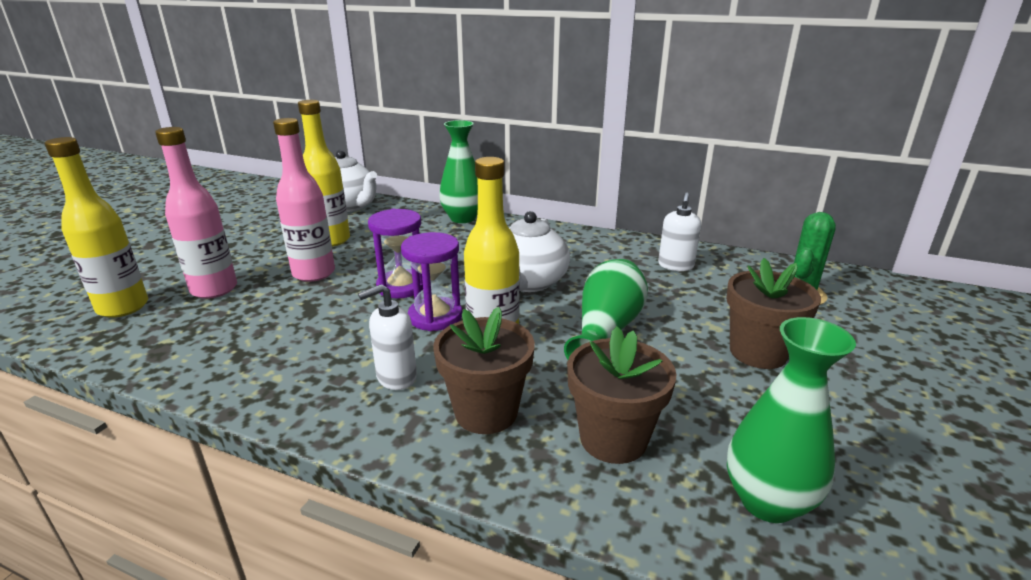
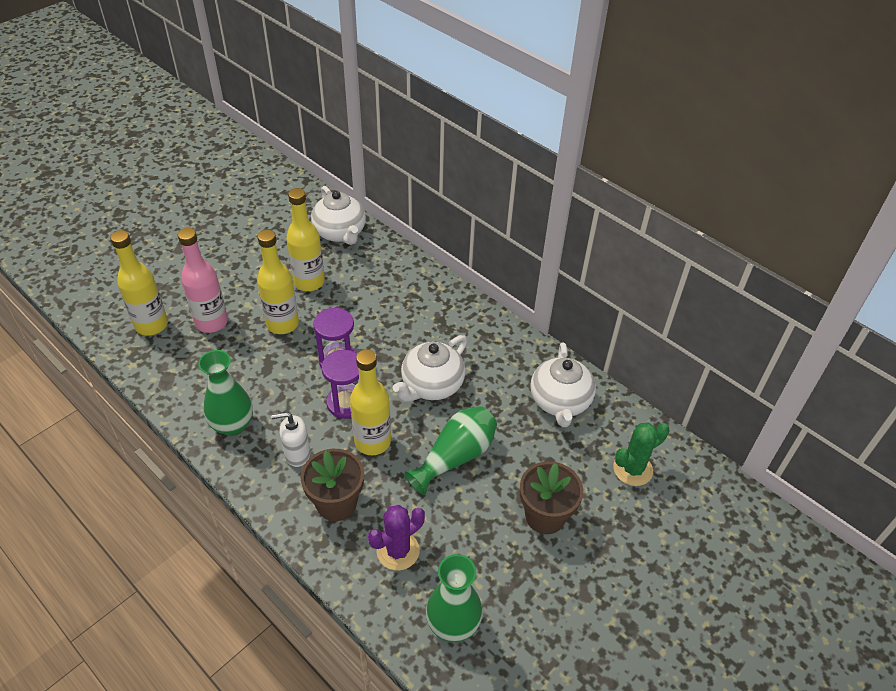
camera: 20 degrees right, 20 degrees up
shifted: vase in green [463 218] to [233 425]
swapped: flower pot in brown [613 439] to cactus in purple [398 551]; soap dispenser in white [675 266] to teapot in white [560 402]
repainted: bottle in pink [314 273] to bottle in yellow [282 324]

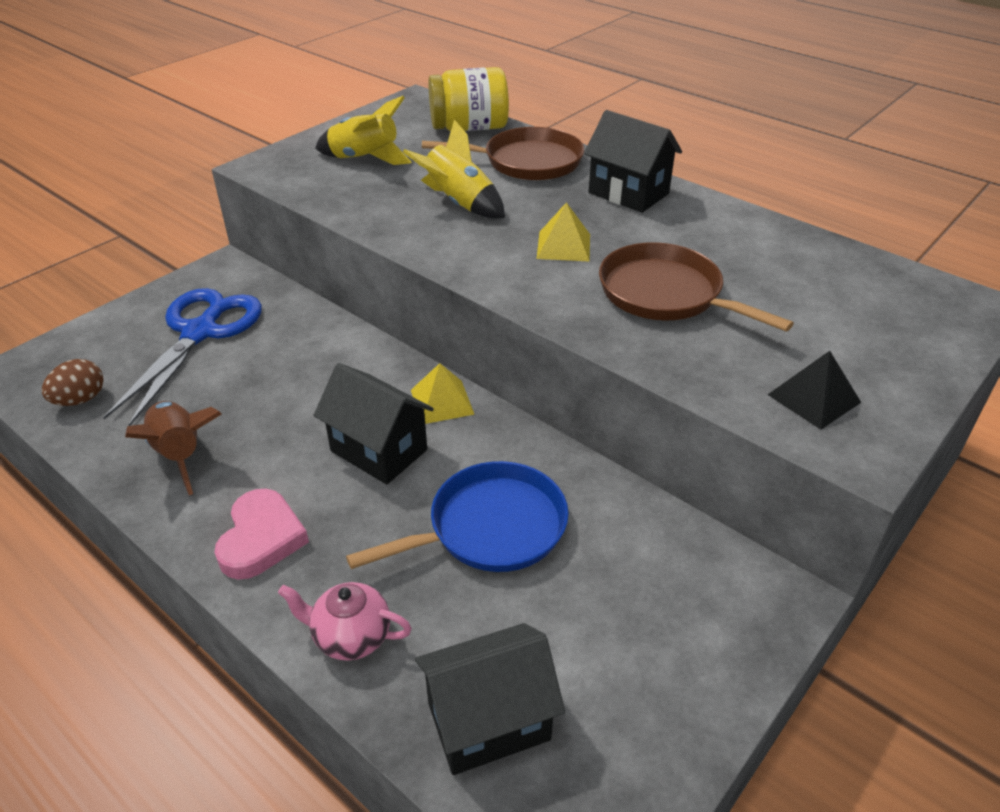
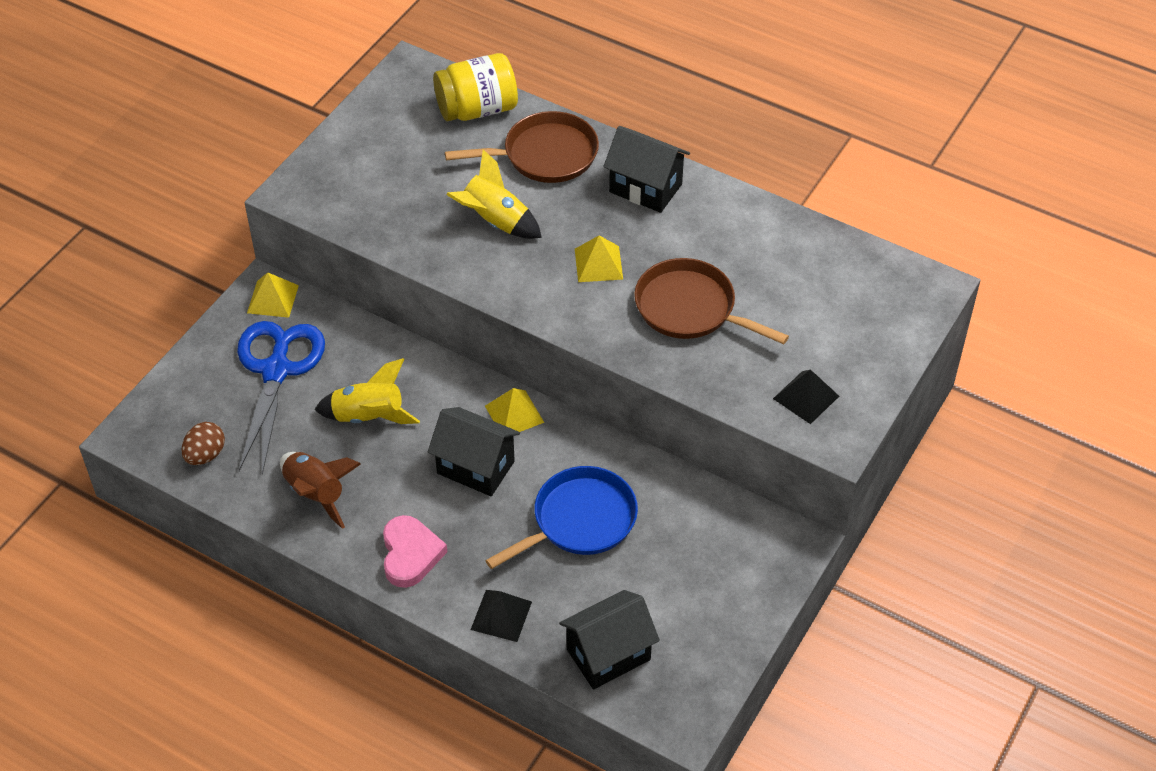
camera: 10 degrees left, 10 degrees up
new: pyramid in yellow [272 299]
shifted: rocket in yellow [365 159] to [368 417]
swapped: teapot in pink [350 637] to pyramid in black [501 615]

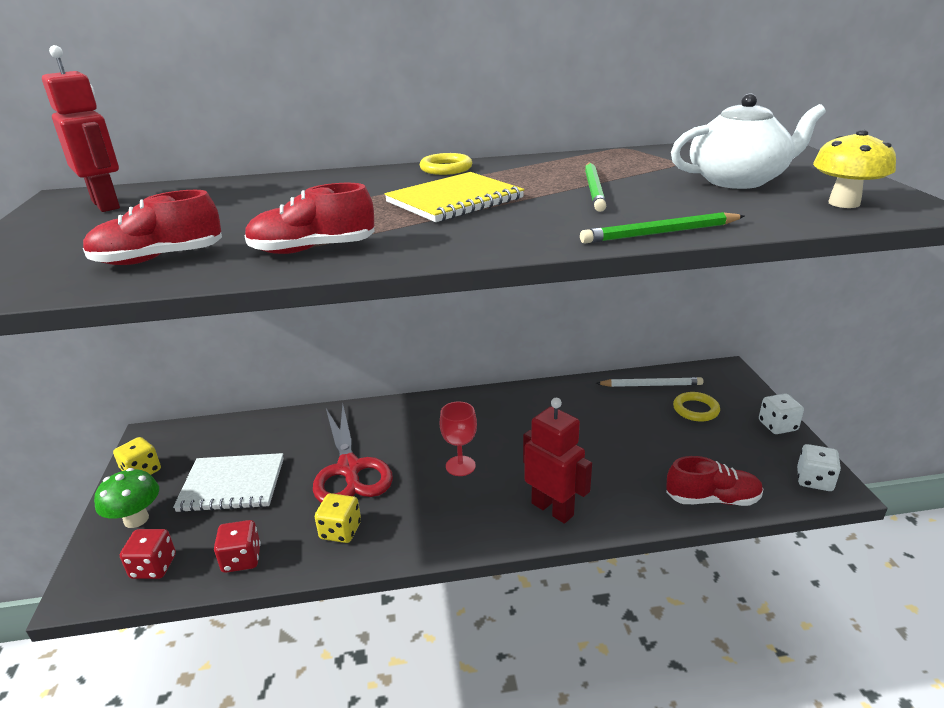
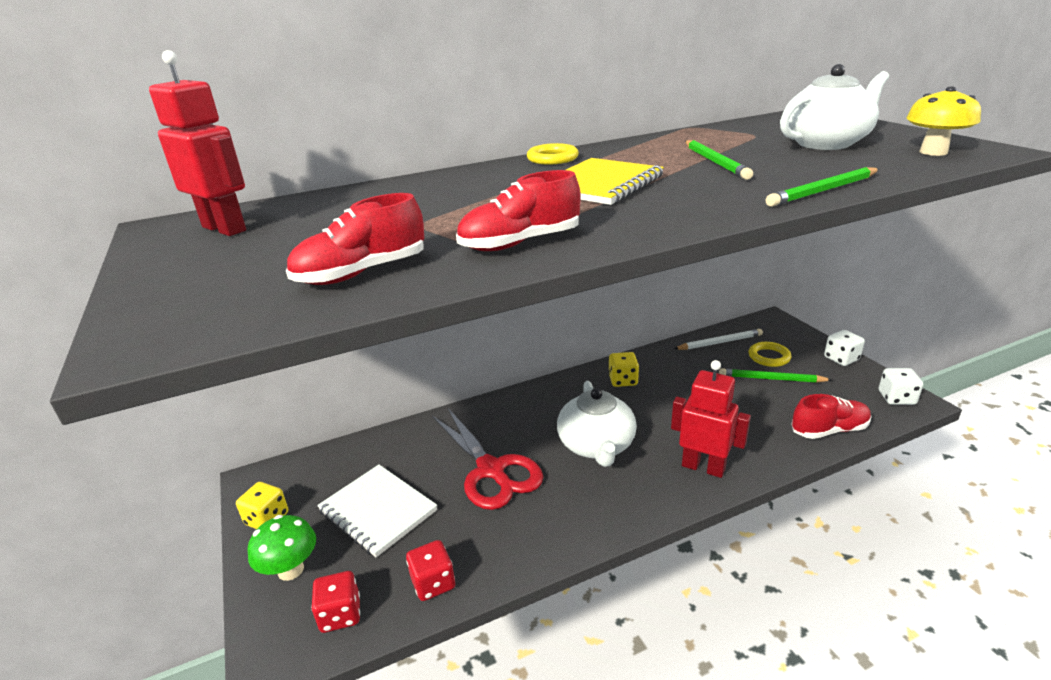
camera: 15 degrees left, 0 degrees up
new: pencil in green [771 379]
shifted: dice in yellow [340 531] to [623 380]
swapped: goblet in red [460 466] to teapot in white [596 445]
rotated: notebook in white [232 485] = [378 511] 60 degrees clockwise

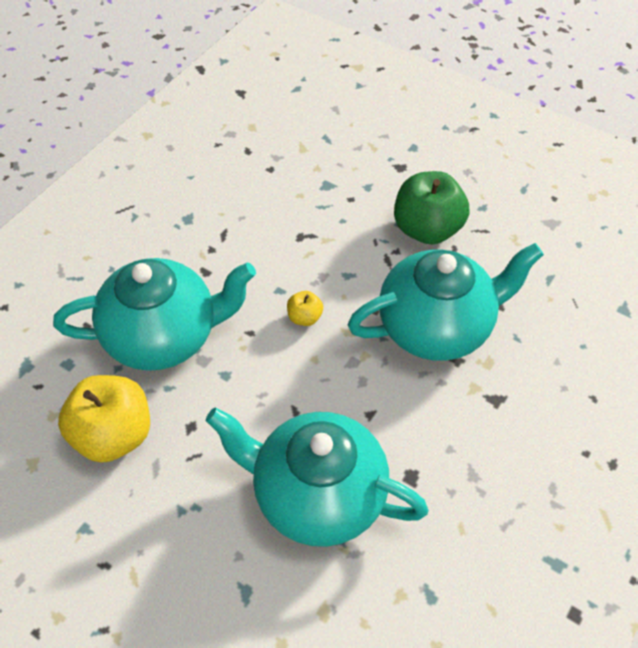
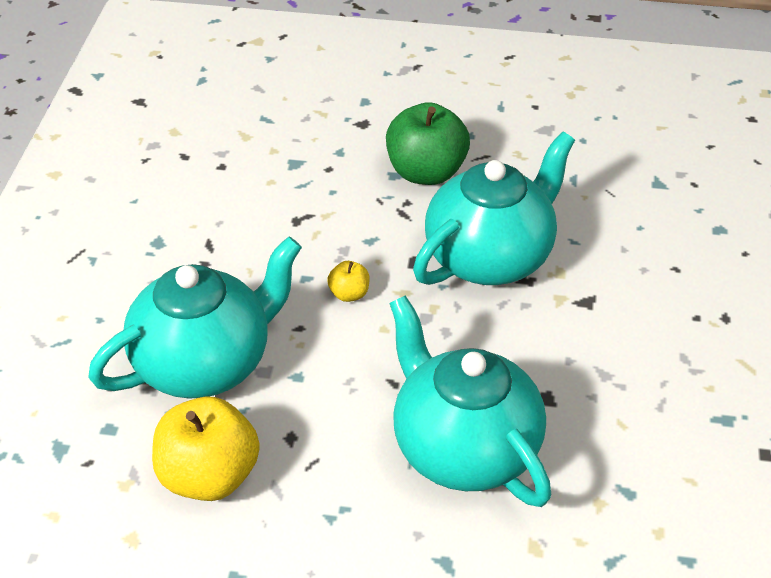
camera: 25 degrees left, 10 degrees down
rotated: teapot in turquoise [317 495] = [464 449] 60 degrees clockwise

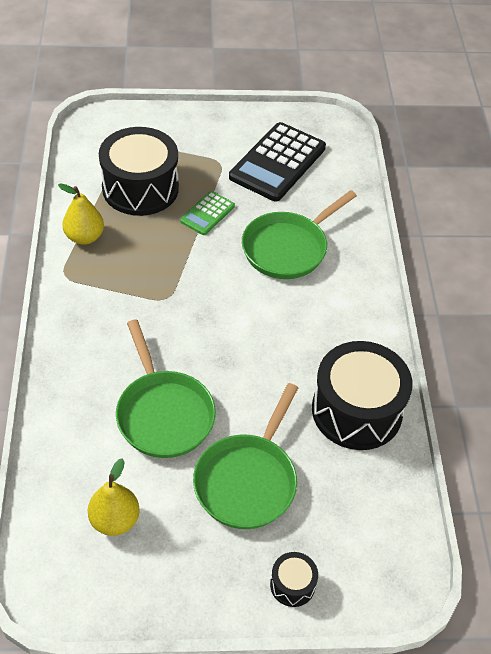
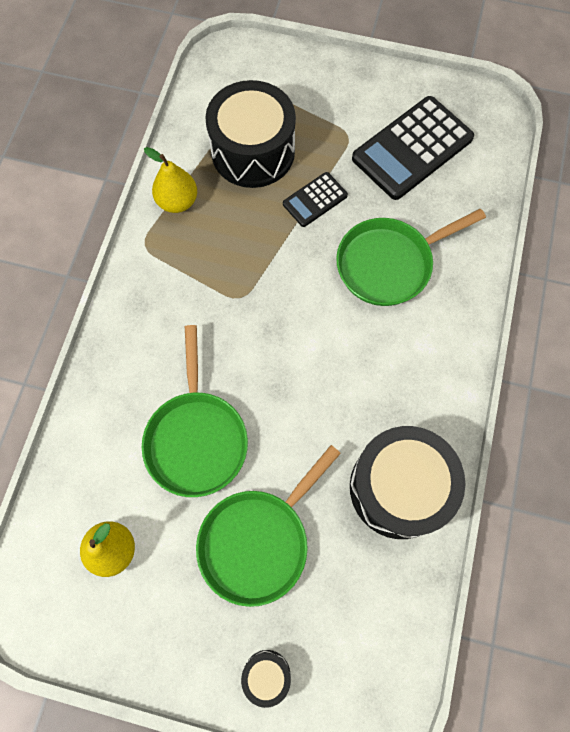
camera: 20 degrees right, 20 degrees up
repainted: calculator in green [207 214] to calculator in black [315 200]

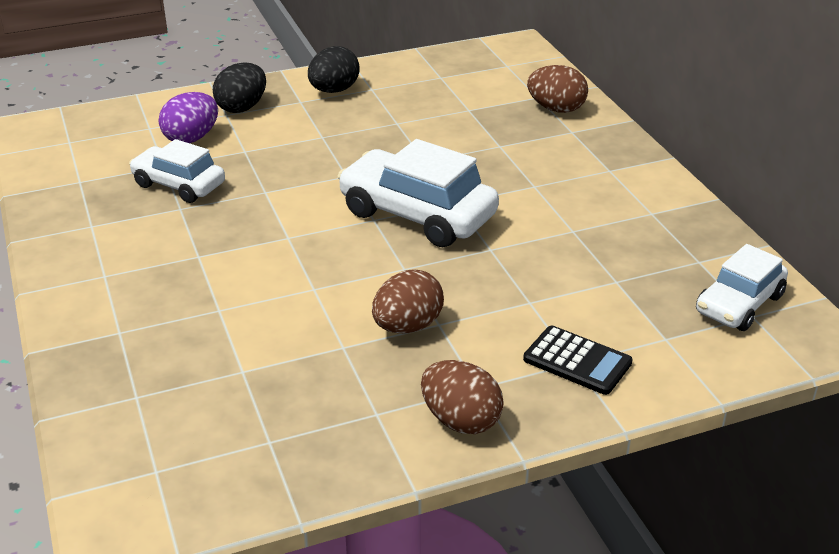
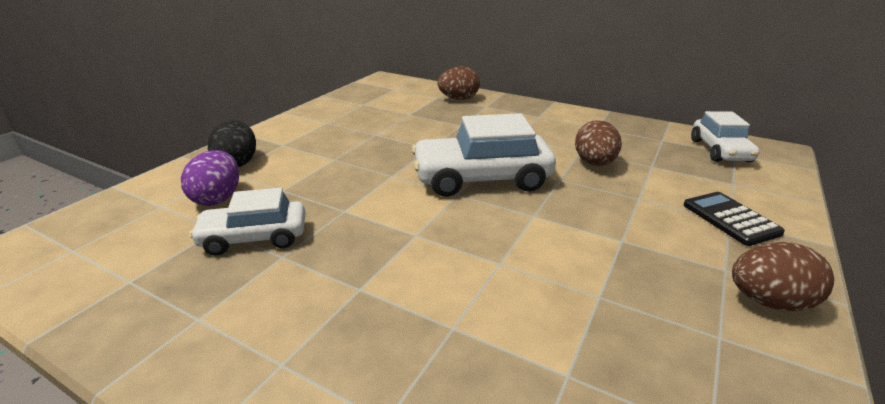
camera: 40 degrees left, 5 degrees down
gone: egg in black [334 90]
shifted: egg in brown [407 326] to [594 163]
rotated: calculator in black [577 361] = [730 219] 105 degrees counterclockwise

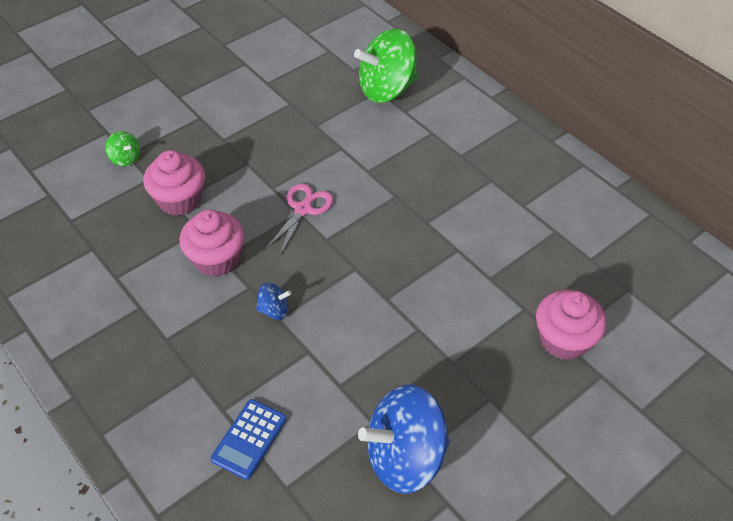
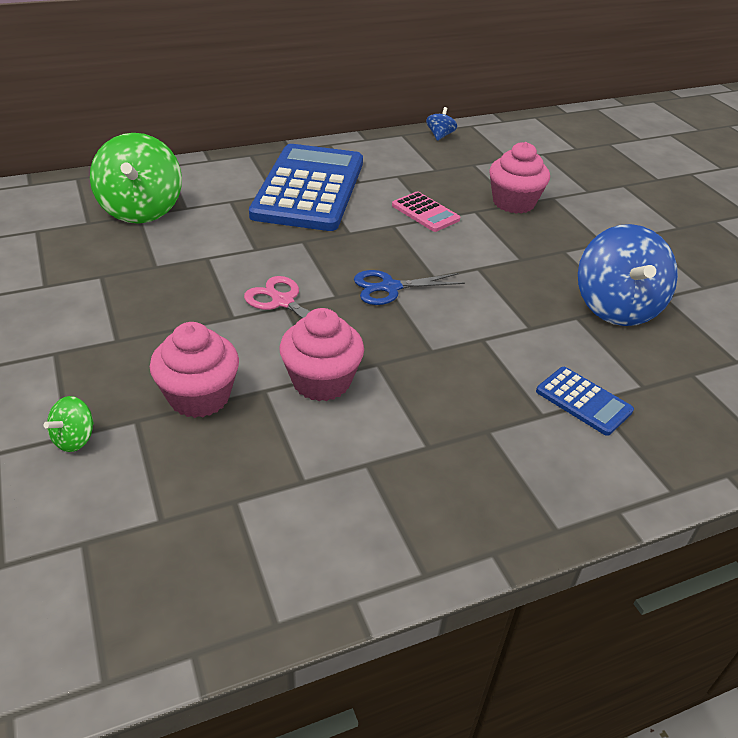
camera: 75 degrees left, 10 degrees down
new: calculator in blue [309 188]; scissors in blue [390 287]; calculator in pink [425 212]
shifted: spinning top in blue [274 310] to [440 136]
rotated: spinning top in green [125 158] = [75 439] 150 degrees clockwise

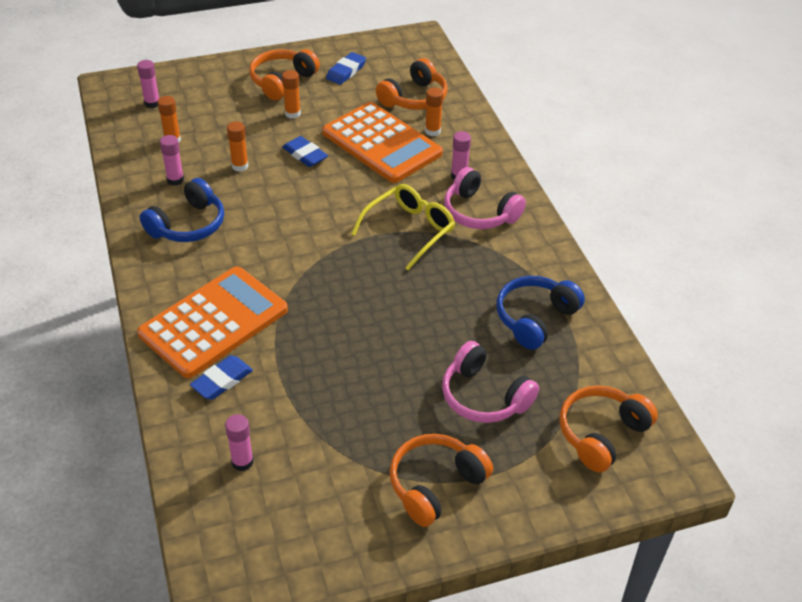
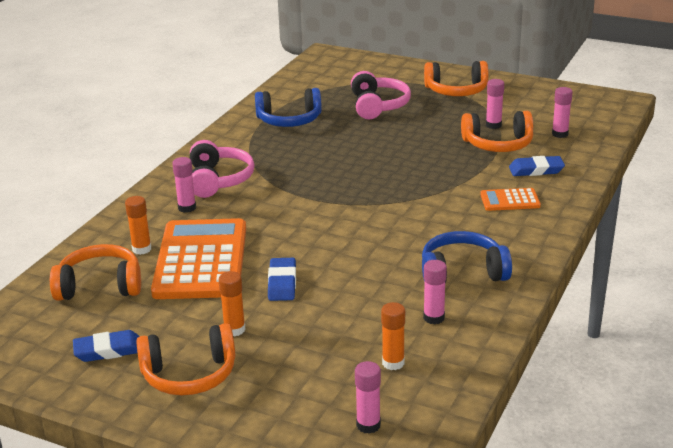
camera: 135 degrees left, 15 degrees down
gone: glue stick in orange [240 166]; glasses in yellow [409 230]
new: glue stick in pink [493 125]
shifted: headphones in orange [601 434] to [498 144]
scaled: calculator in orange [213 322] = [510 200] x0.45

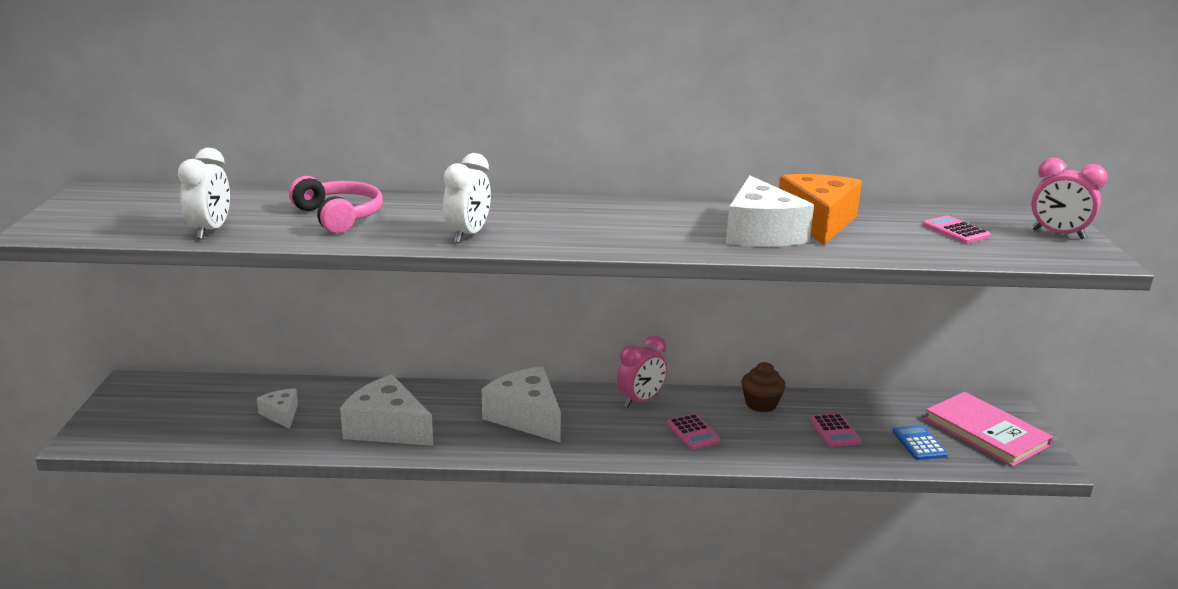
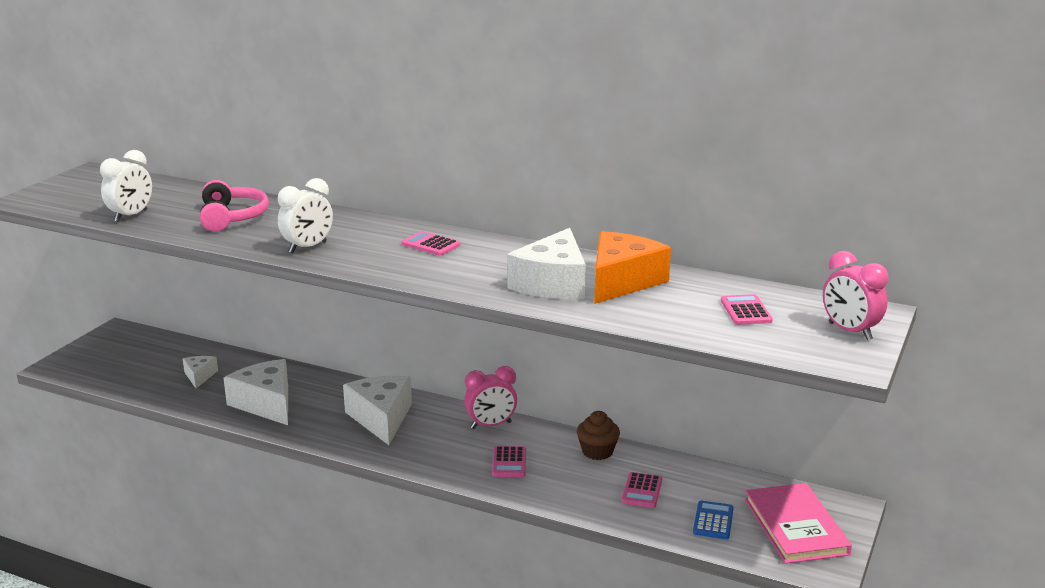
camera: 25 degrees right, 0 degrees up
new: calculator in pink [431 244]

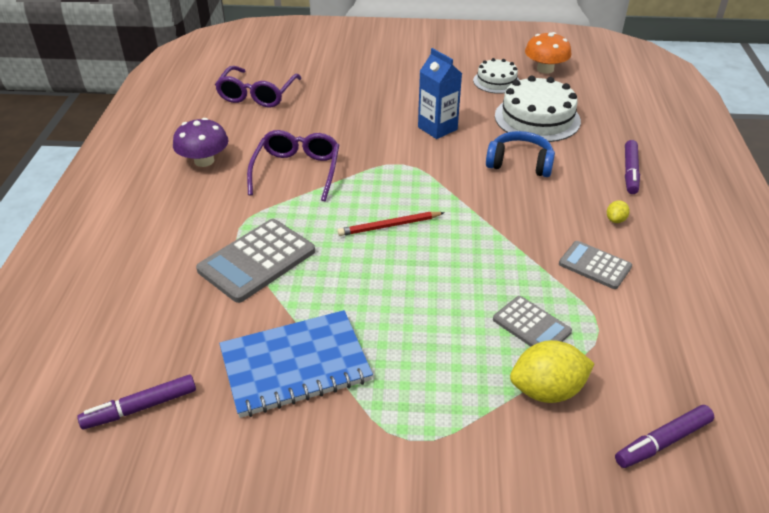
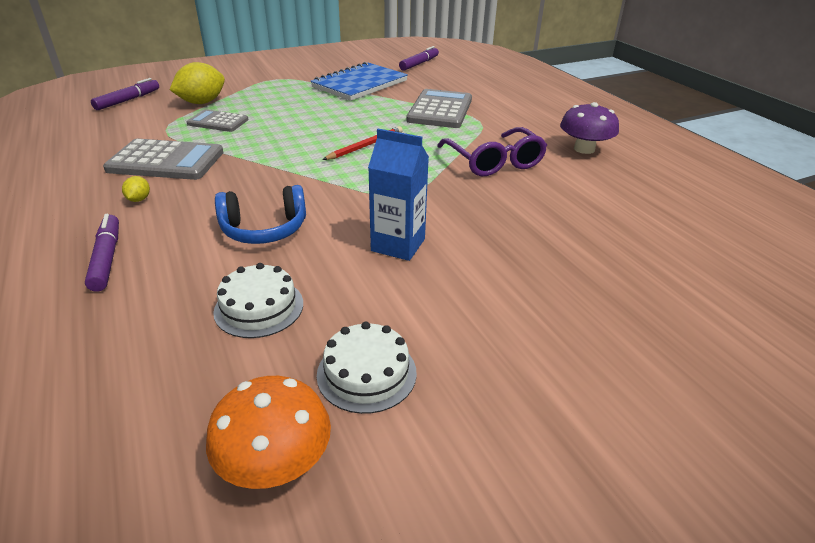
camera: 150 degrees right, 5 degrees down
gone: glasses in purple [257 95]
scaled: calculator in grey [594 265] = [166 161] x1.66; cake in white [537 118] = [259 307] x0.59

